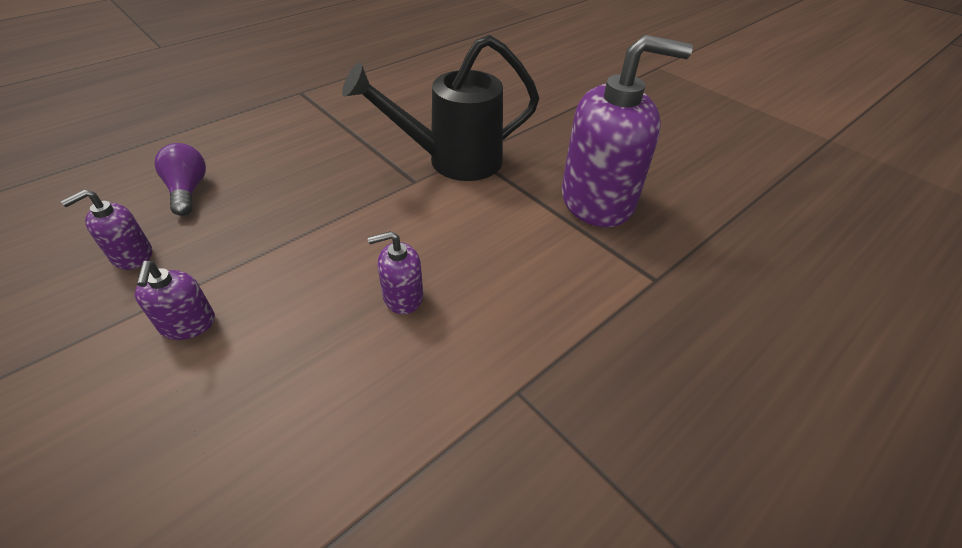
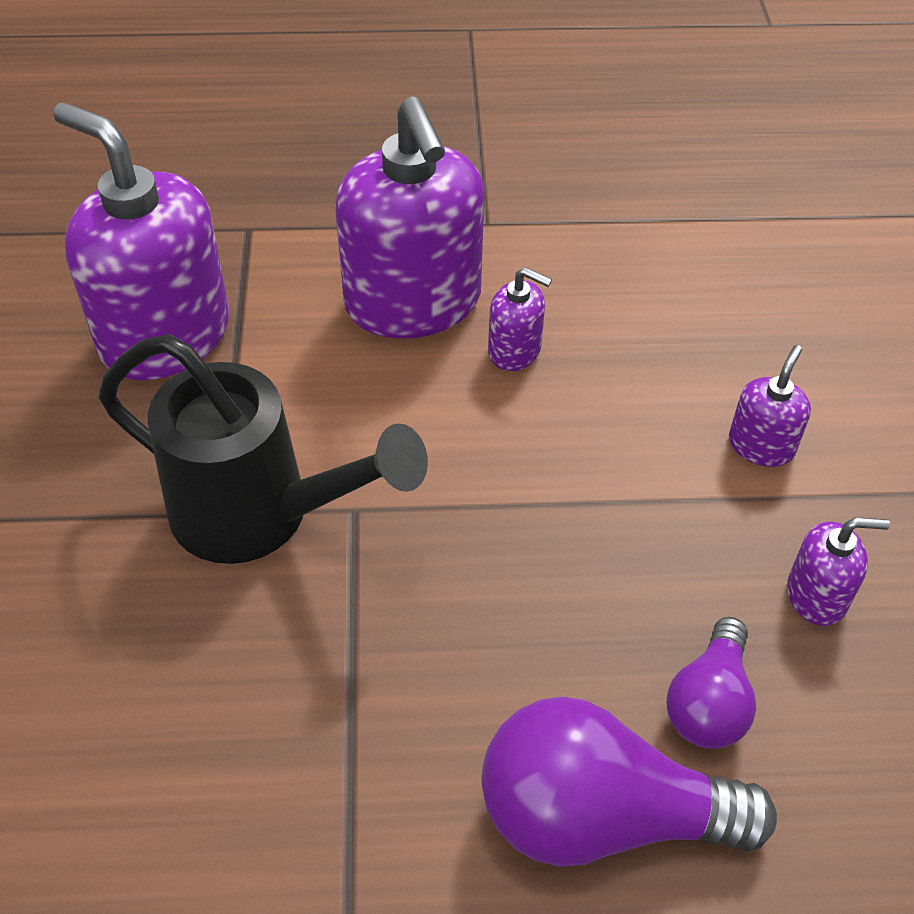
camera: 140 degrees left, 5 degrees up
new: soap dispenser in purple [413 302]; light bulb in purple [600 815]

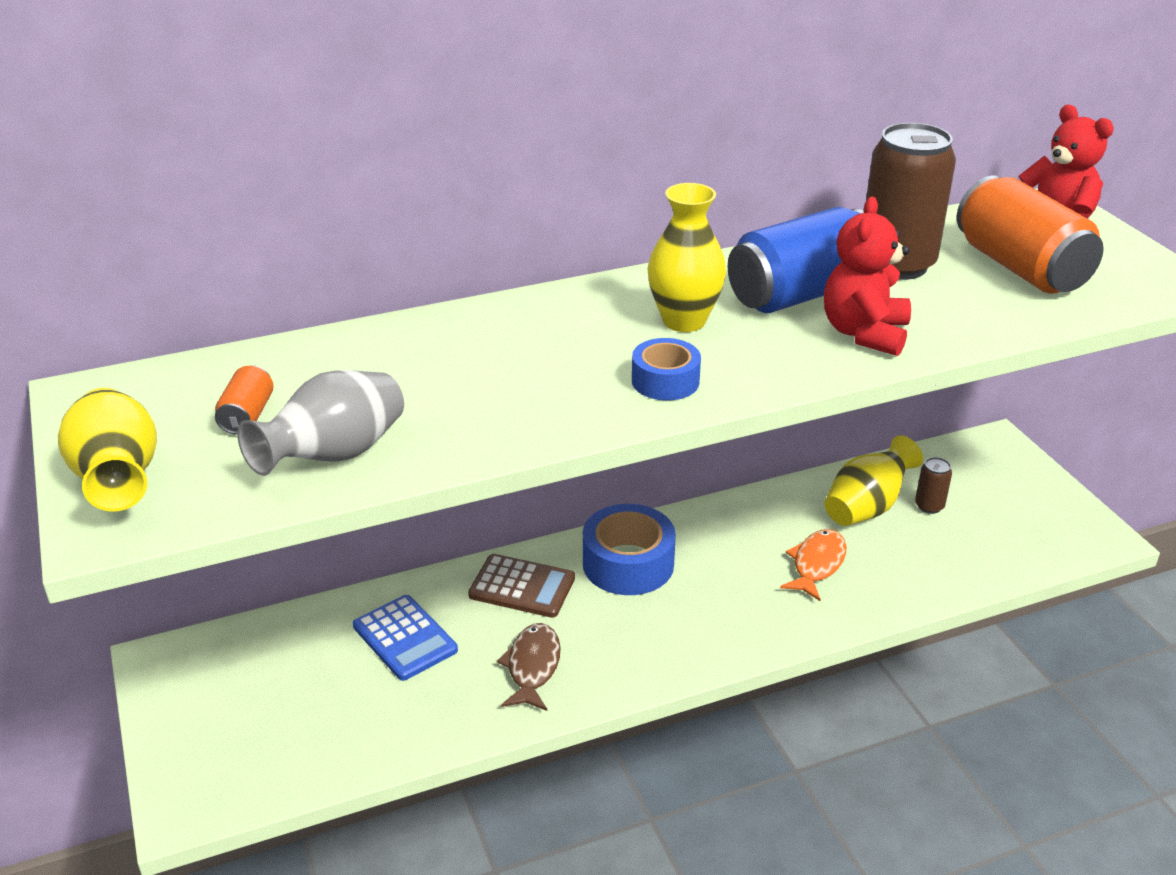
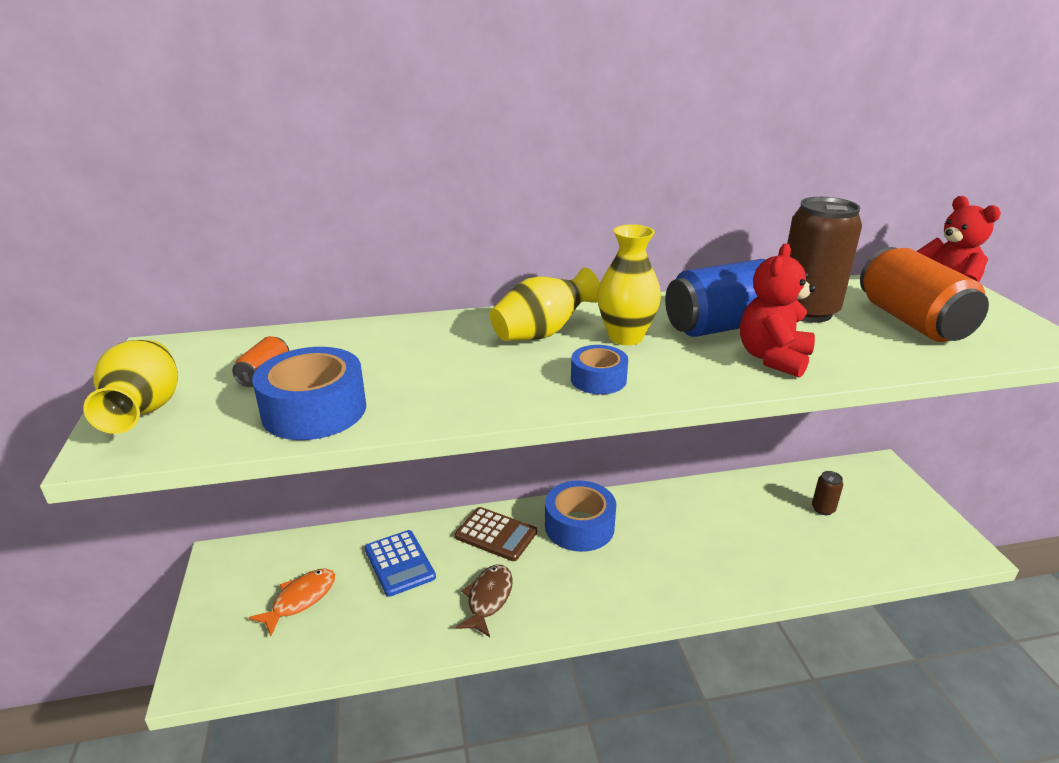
camera: 10 degrees right, 5 degrees down
shifted: fish in orange [816 564] to [300 599]; vase in yellow [867 507] to [542 333]
swapped: vase in grey [334 455] to tape in blue [314 410]

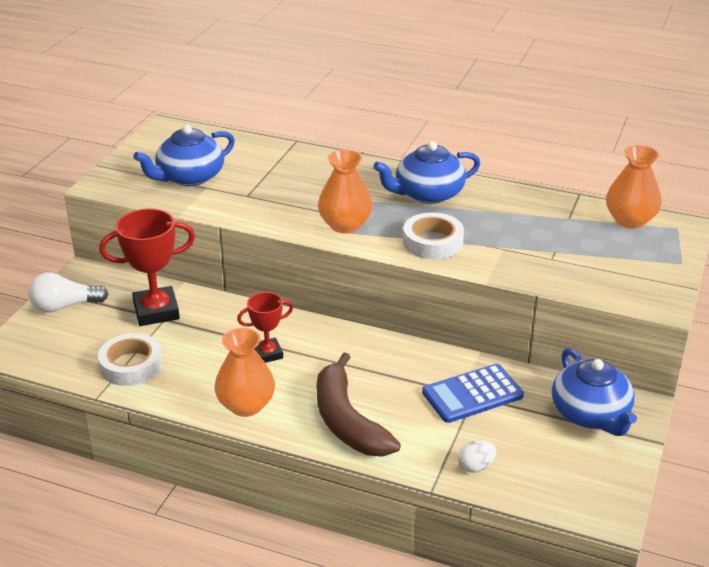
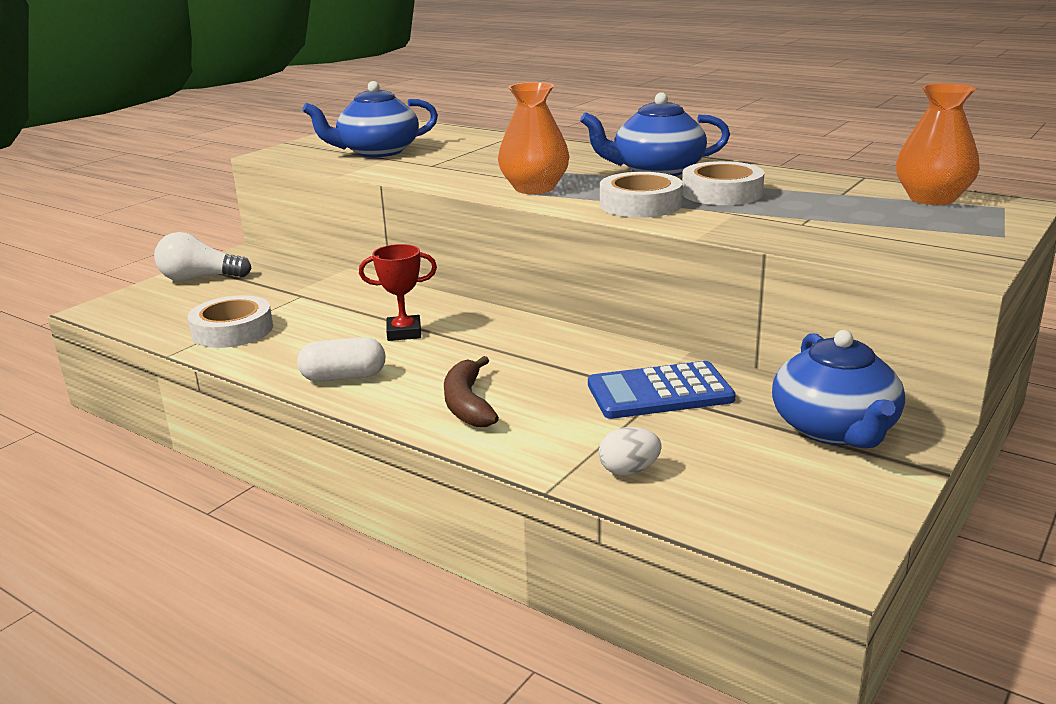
camera: 15 degrees right, 10 degrees down
gone: trophy in red [156 311]
new: tape in white [722 193]
swapped: vase in orange [246 405] to capsule in white [344 377]
scaled: banana in brown [347 421] = [467 404] x0.61

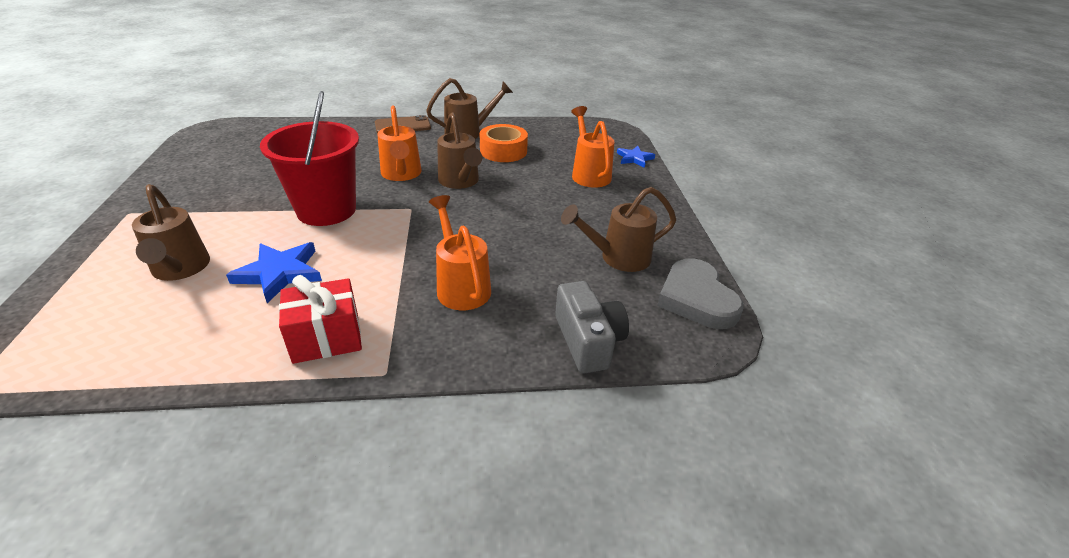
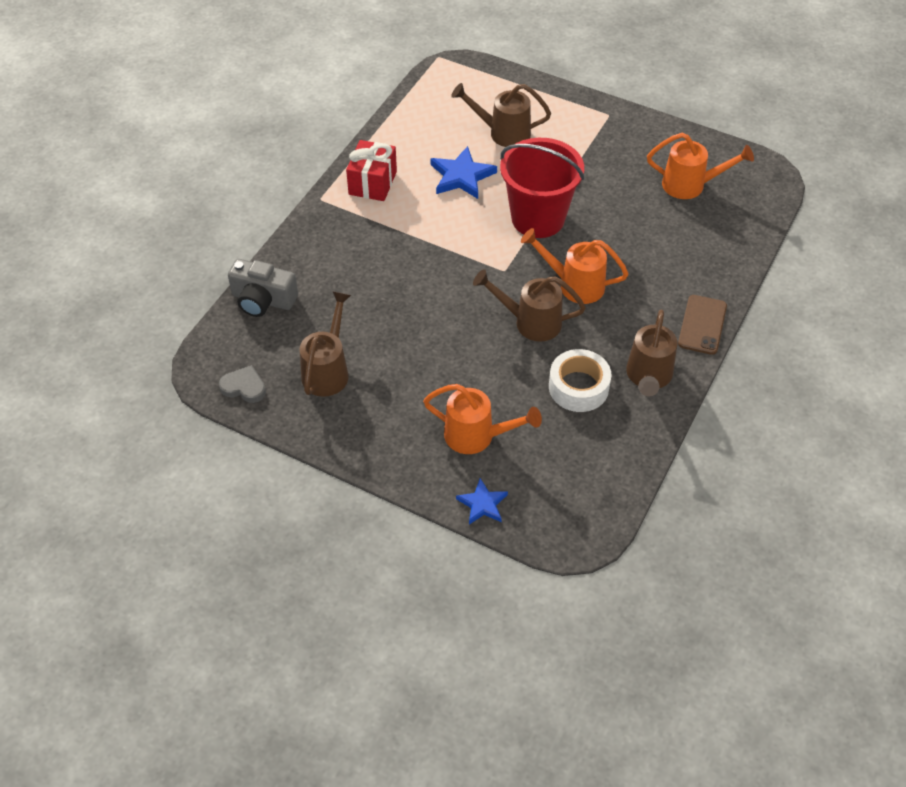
camera: 125 degrees right, 15 degrees up
shifted: watering can in orange [461 286] to [690 185]
repainted: tape in orange [503 151] to tape in white [578 387]
scaled: heart in grey [696 299] = [244 387] x0.59

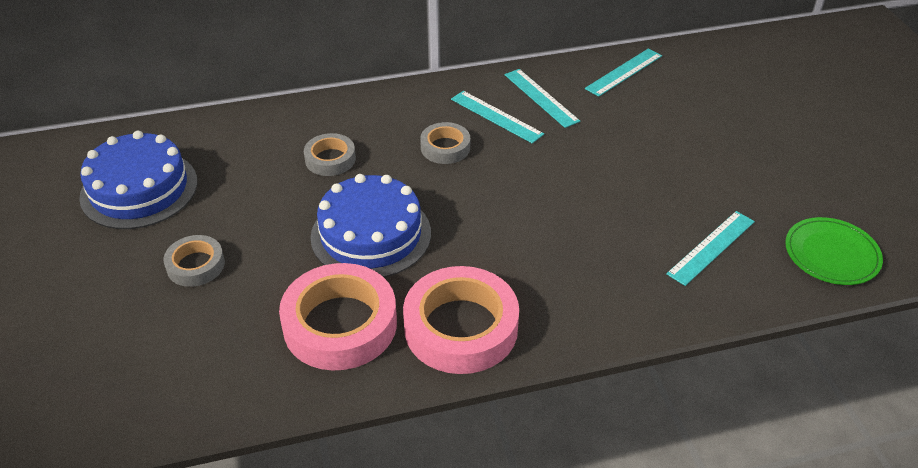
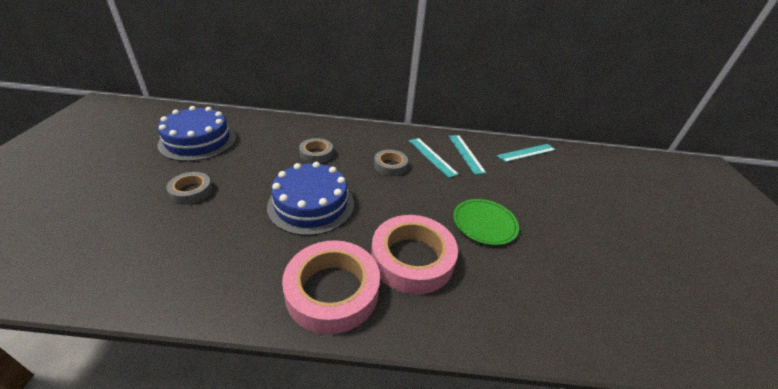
camera: 15 degrees right, 5 degrees down
gone: ruler in turquoise [711 247]
shifted: tape in pink [340 324] to [412 259]; plate in green [831 254] to [484 223]

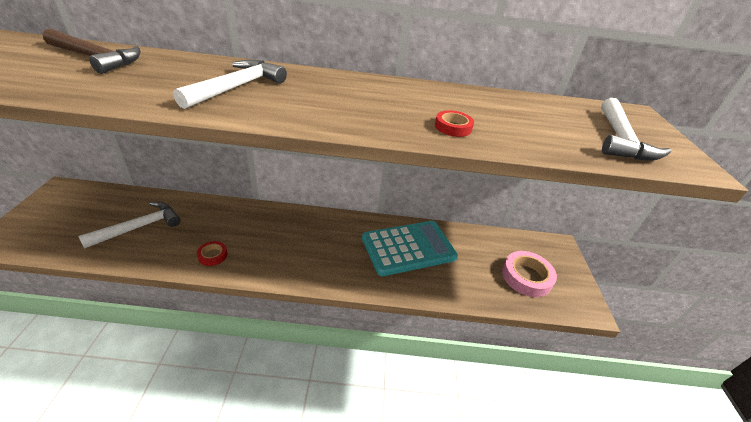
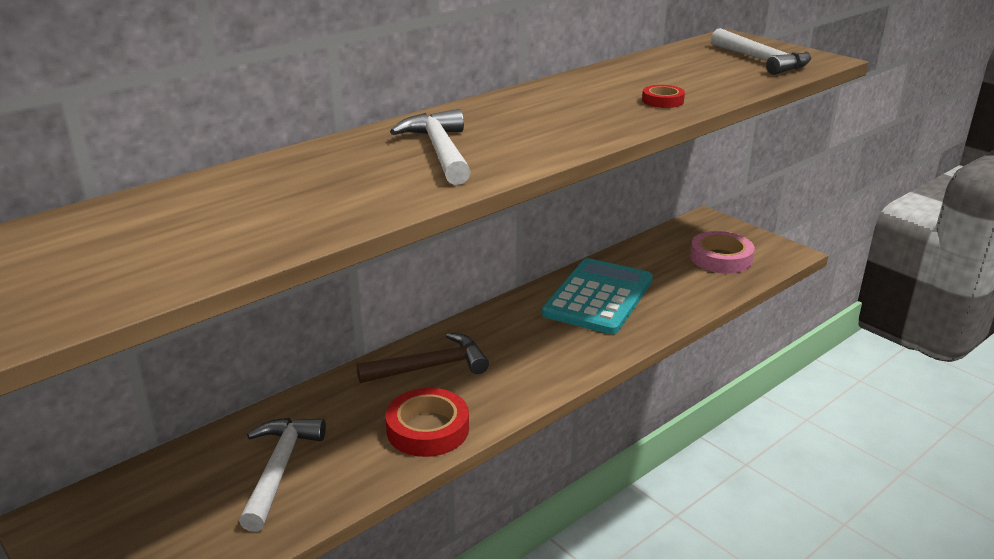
camera: 40 degrees left, 10 degrees down
shifted: hammer in brown [96 58] to [430 367]
scaled: tape in red [213 255] = [428 429] x1.88

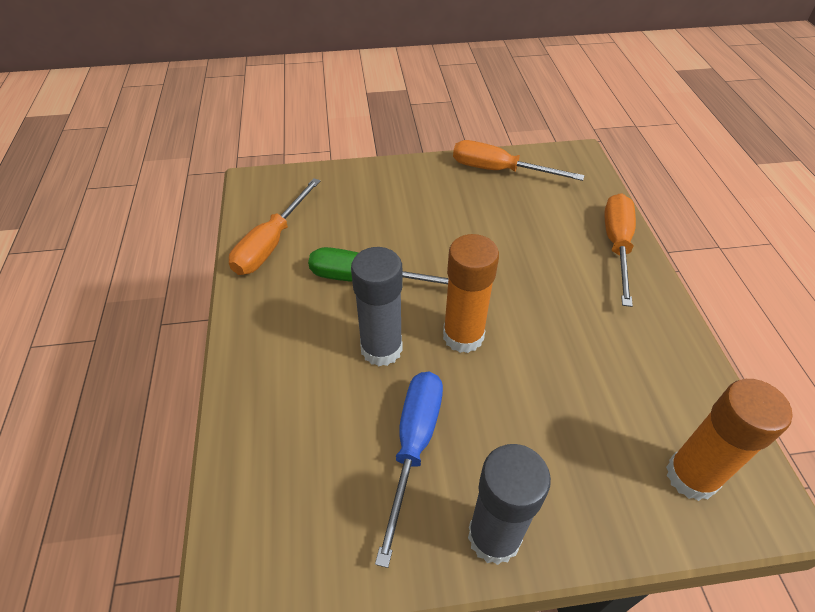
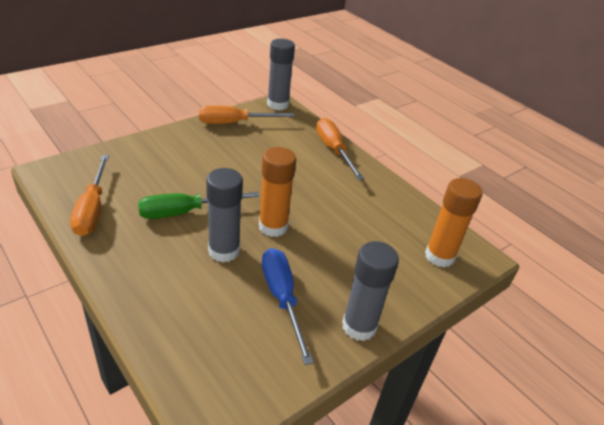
camera: 35 degrees left, 10 degrees down
new: glue stick in grey [278 104]

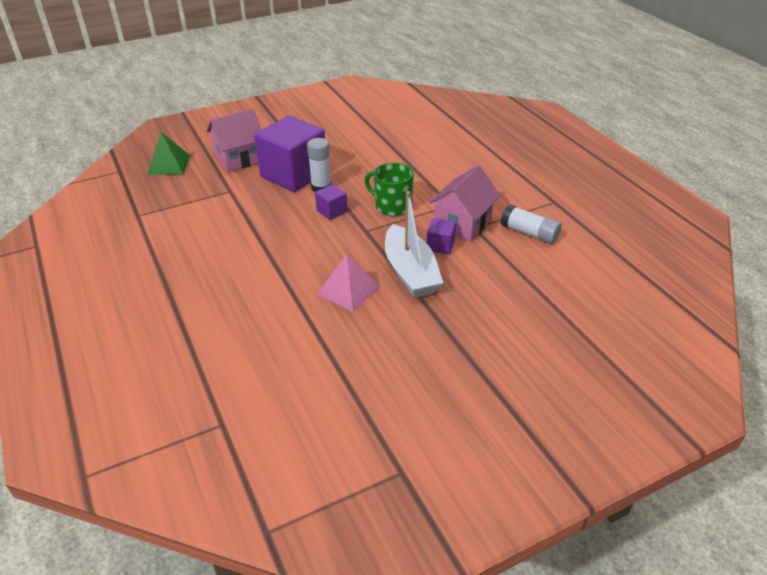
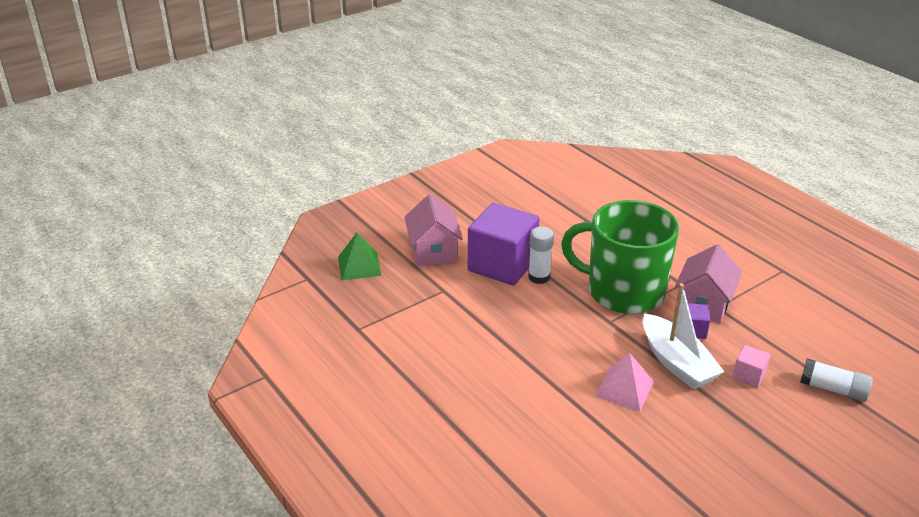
camera: 10 degrees left, 5 degrees down
gone: cube in purple [332 211]
new: cube in pink [748 376]
shifted: glue stick in white [529 233] to [833 389]
rotated: house in pink [239 158] = [433 251] 60 degrees counterclockwise
scaled: mug in green [392 206] = [623 291] x2.00

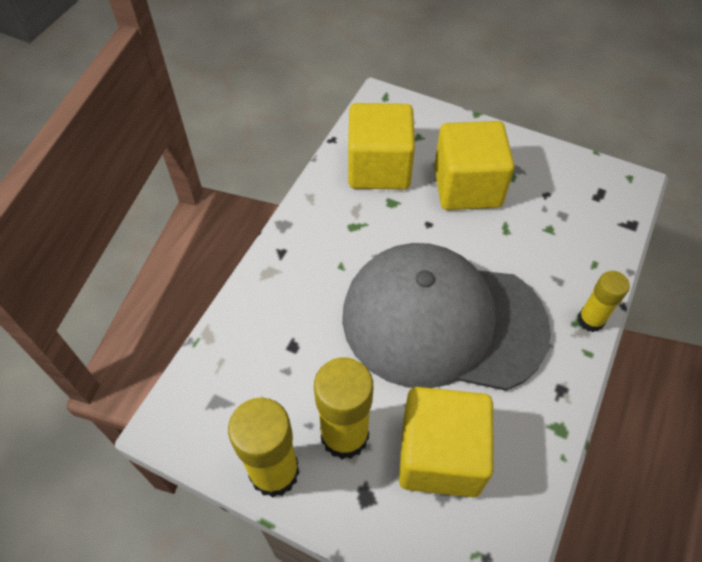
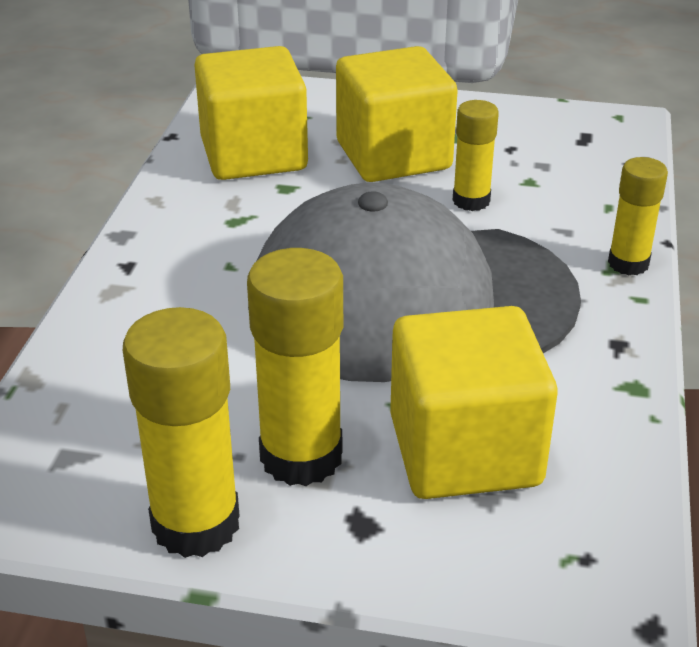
camera: 15 degrees left, 20 degrees down
new: glue stick in yellow [471 201]

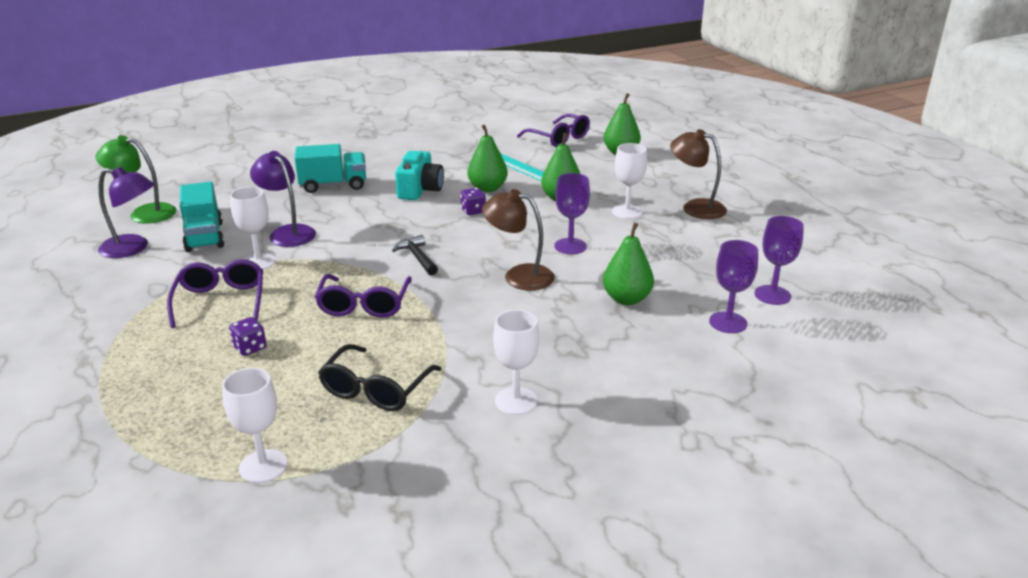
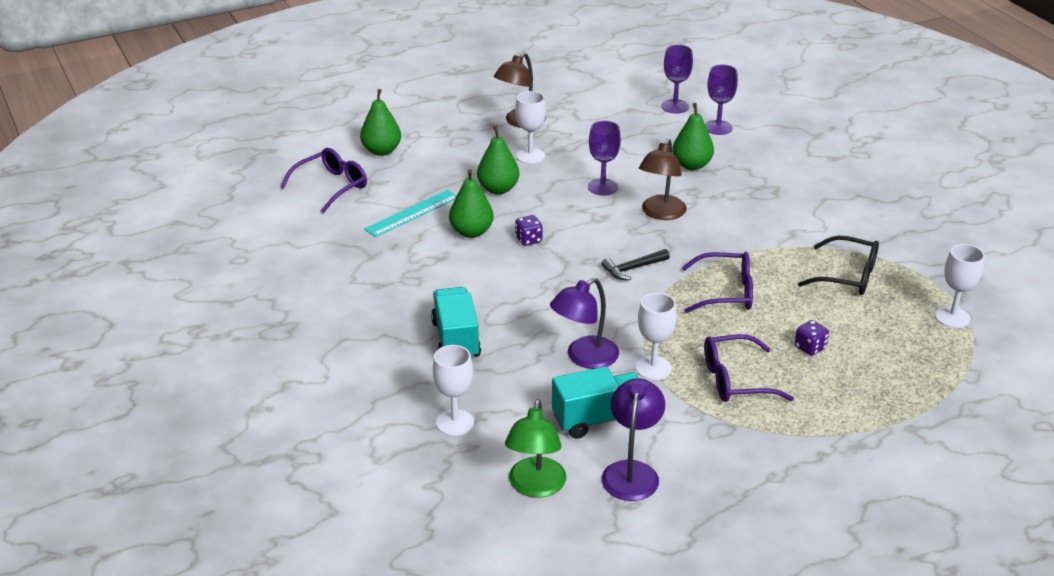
camera: 90 degrees left, 5 degrees up
gone: camera in turquoise [420 190]
shifted: goblet in white [516 401] to [455 423]

